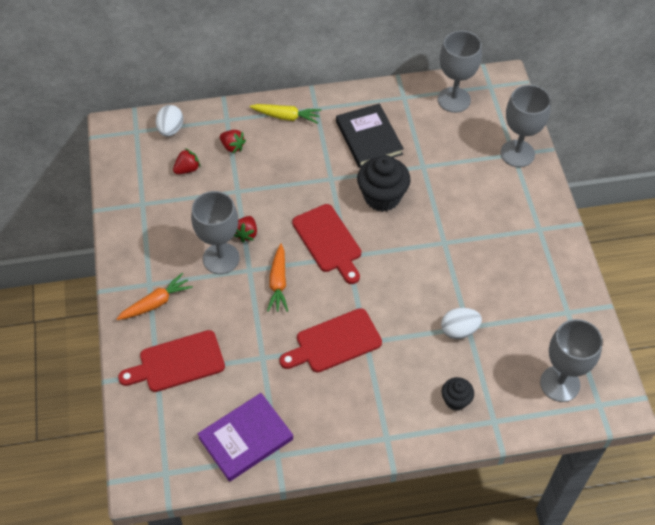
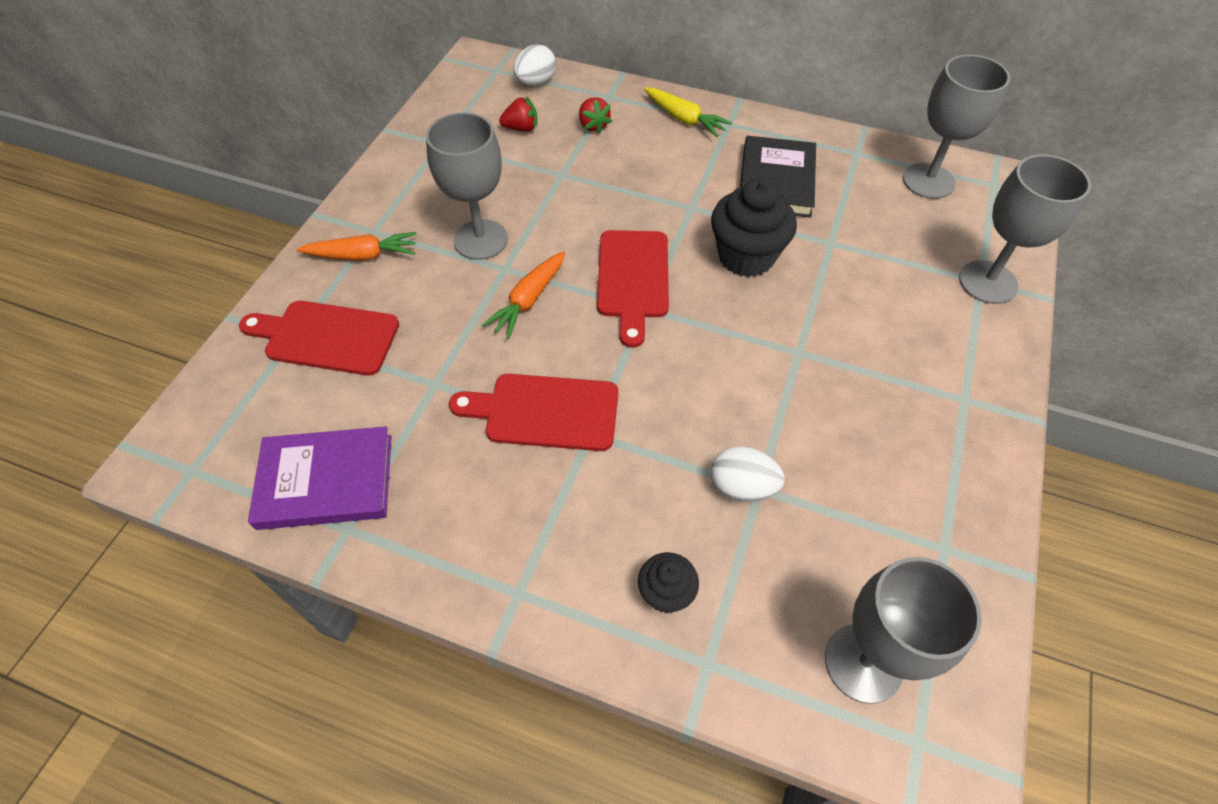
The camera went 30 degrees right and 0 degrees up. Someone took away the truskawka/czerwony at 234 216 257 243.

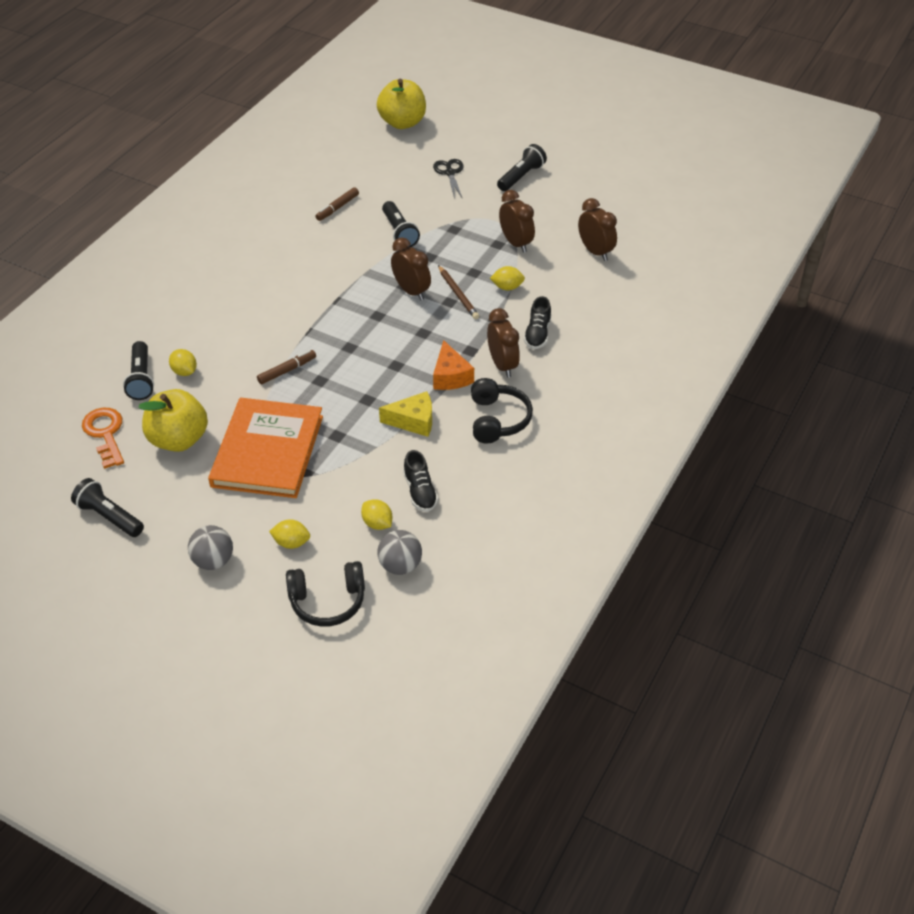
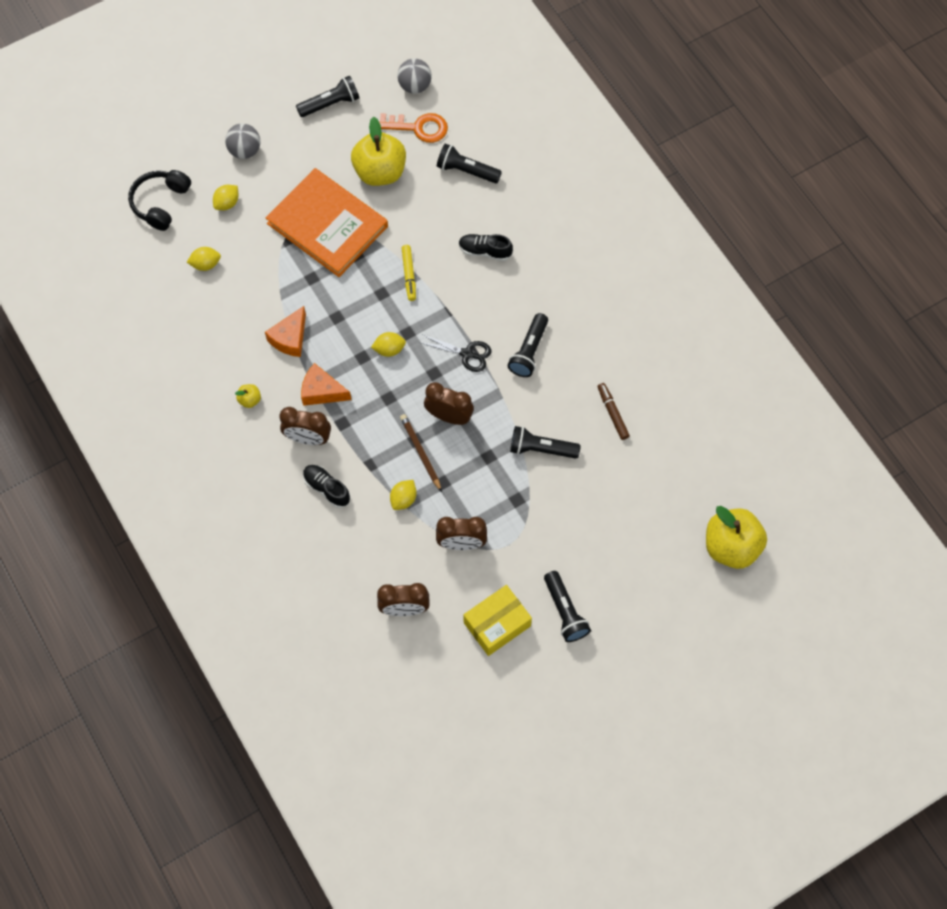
The camera went 120 degrees right and 20 degrees up. Someone put down the pudełko/żółty at 463 585 532 656. Someone put down the latarka/czarny at 508 313 548 377. Someone carried the cytryna/żółty from 169 349 197 376 to 371 332 406 357. Someone carried the piłka/szary from 377 530 422 575 to 397 58 432 94. Someone carried the but/czarny from 403 450 438 512 to 459 234 513 261. Someone carried the nożyczki/czarny from 433 159 464 197 to 419 335 491 372. Someone swapped the słuchawki/czarny at 471 378 533 444 for the jabłko/żółty at 235 384 261 408. Someone repainted the flamaster/brązowy at 257 350 316 384, which became the flamaster/żółty at 402 245 416 301. Someone repainted the ser/żółty at 379 391 432 437, which became the ser/pomarańczowy at 265 306 306 357. Someone rotated the budzik/brązowy at 391 237 431 301 by 150 degrees counterclockwise. Someone rotated the ołówek/brązowy at 438 265 479 319 by 60 degrees clockwise.

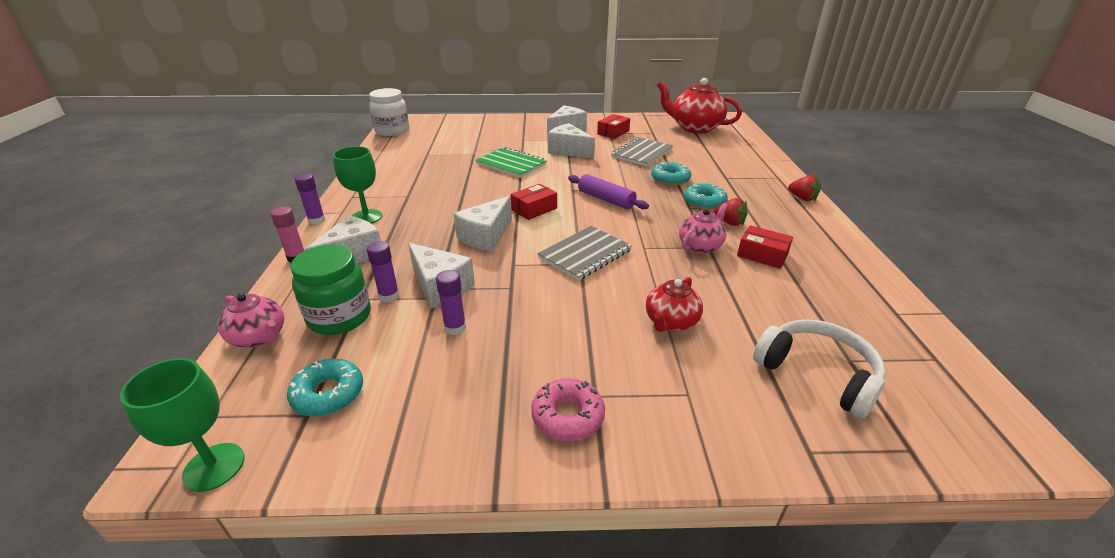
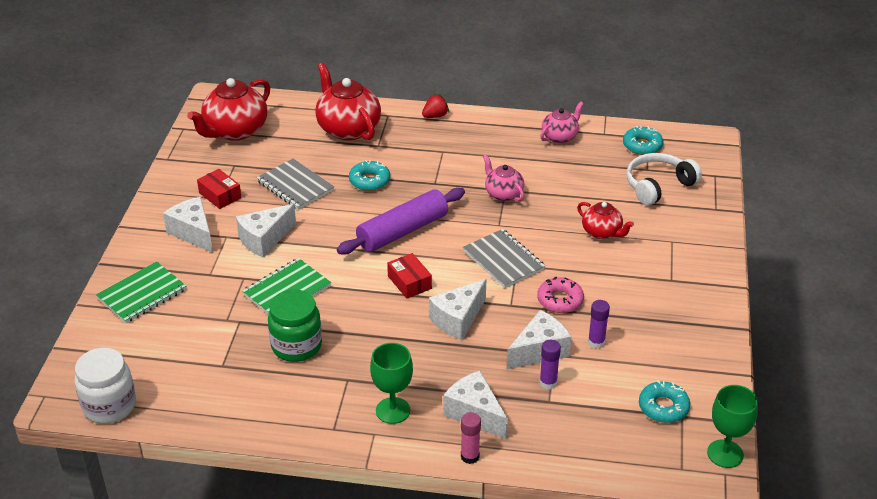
The camera went 80 degrees left and 5 degrees up. Someone took away the klej w sztyfcie/fioletowy at 295 173 325 225. Someone took away the truskawka/czerwony at 714 198 748 226. Someone took away the pudełko/czerwony at 737 225 793 269. Someone put down the zeszyt/zielony at 96 261 186 323. Someone put down the imbryk/czerwony at 315 63 381 140. Someone carried the imbryk/różowy from 218 293 284 347 to 540 102 584 143. Someone carried the słoik/zielony from 290 245 371 335 to 268 290 322 362. Someone carried the donut/różowy from 531 378 605 441 to 537 277 584 313. Someone carried the donut/turkusowy from 684 183 728 210 to 623 126 664 155. Someone rotated the ser/biały at 454 196 512 252 by 90 degrees clockwise. Someone scaled the wałek do ciasta/fioletowy at 568 174 649 209 by 1.52.

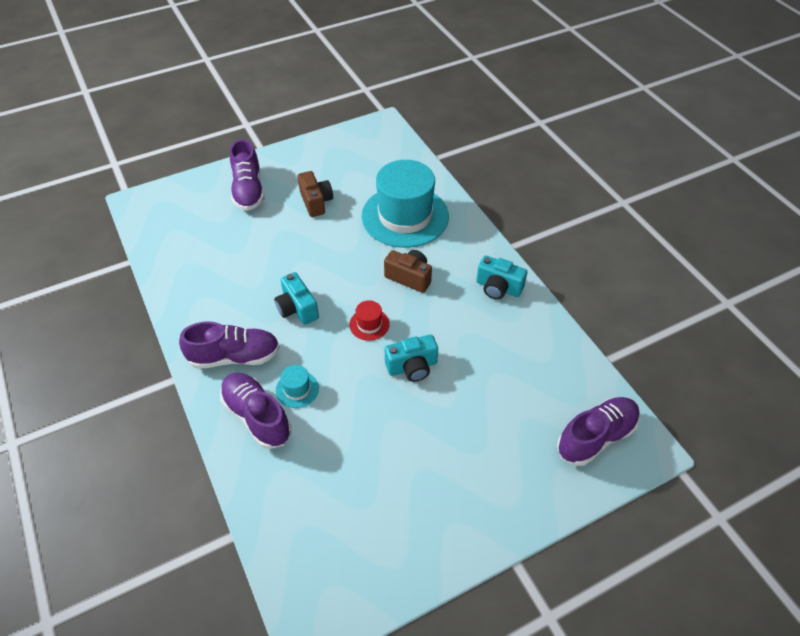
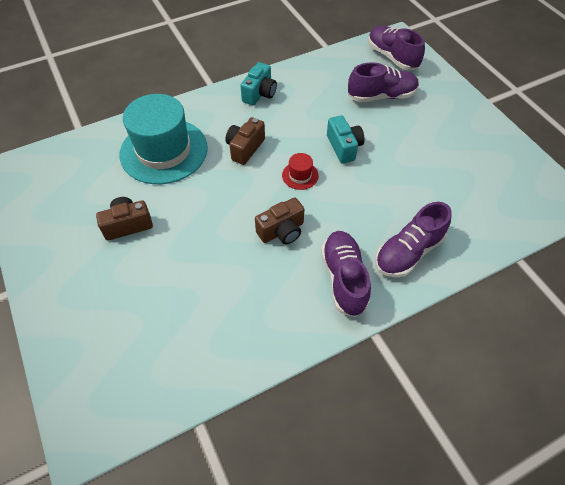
The camera went 90 degrees left and 5 degrees up. Someone took away the kapelusz/turkusowy at 276 365 319 408. Someone carried the but/fioletowy from 230 139 264 211 to 348 62 419 102. Someone repainted the aparat fotograficzny/turkusowy at 274 272 319 325, which became the aparat fotograficzny/brązowy at 255 197 305 244.

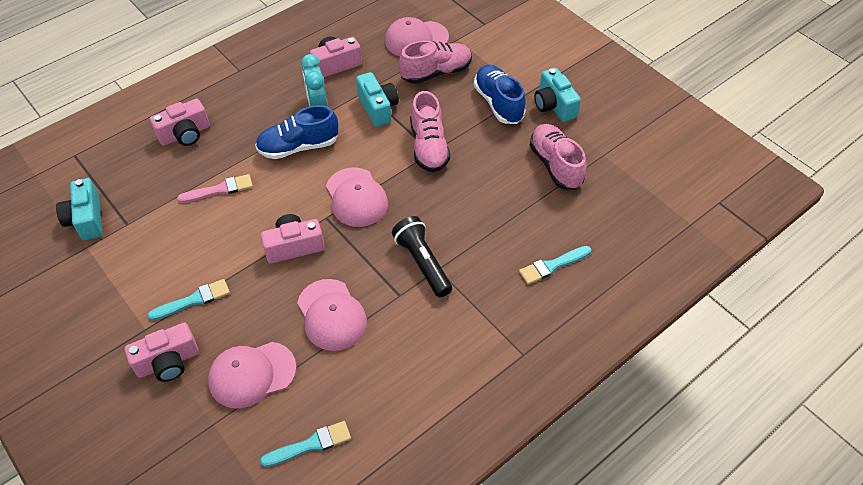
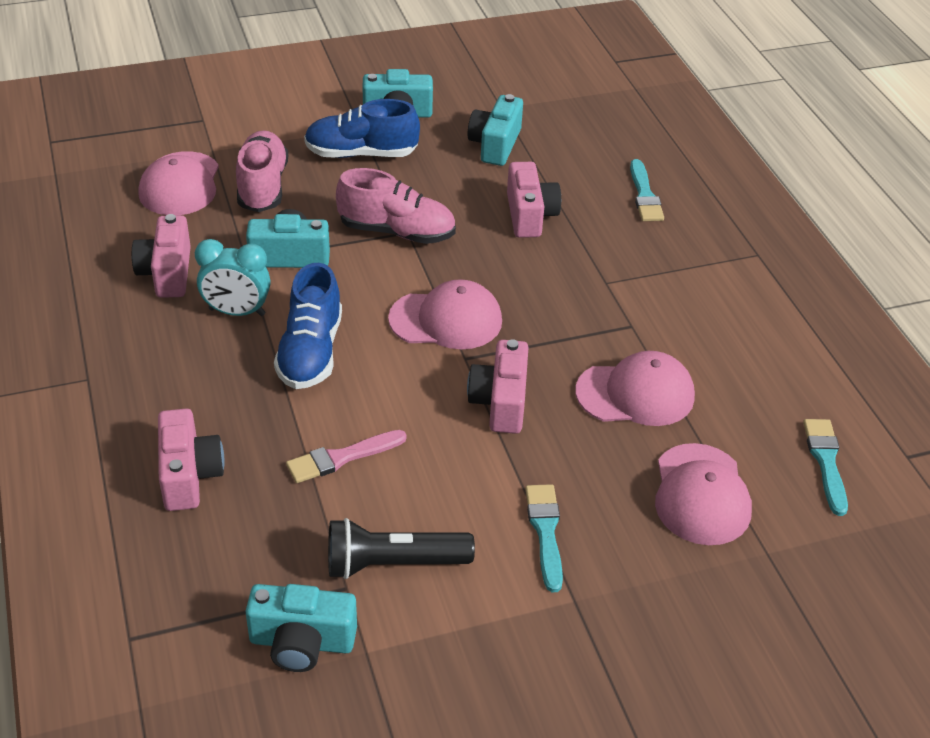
The camera went 70 degrees left and 10 degrees down. Someone carried the aparat fotograficzny/różowy from 125 322 199 382 to 507 162 561 238. Someone carried the latarka/czarny from 392 216 452 297 to 328 518 475 579. Someone swapped the but/różowy at 530 124 586 190 for the aparat fotograficzny/turkusowy at 468 94 523 166. Someone rotated the pędzel/różowy at 177 174 253 203 by 120 degrees counterclockwise.

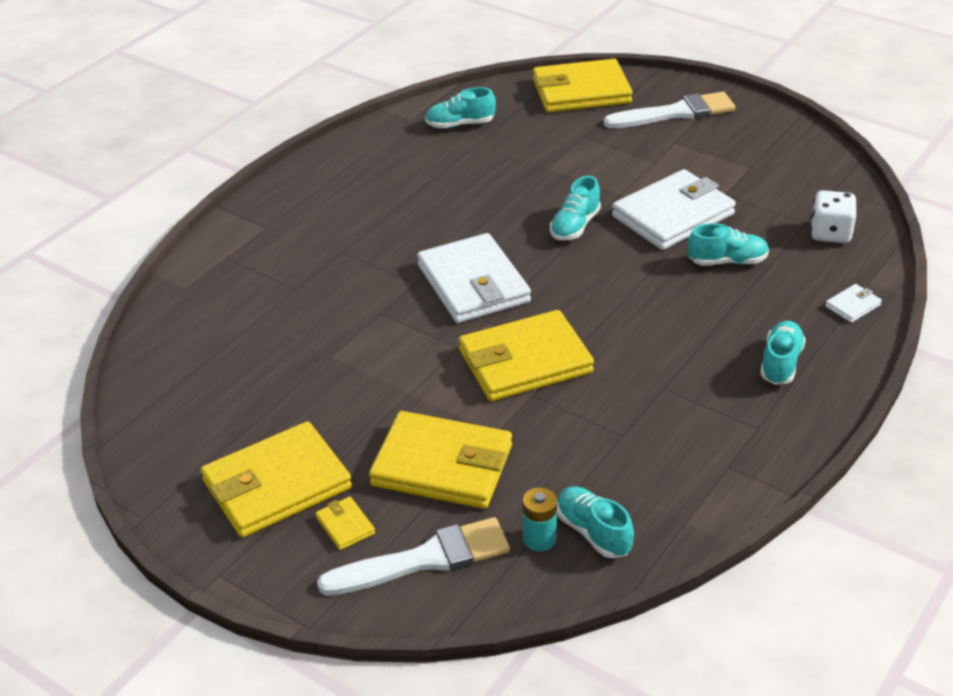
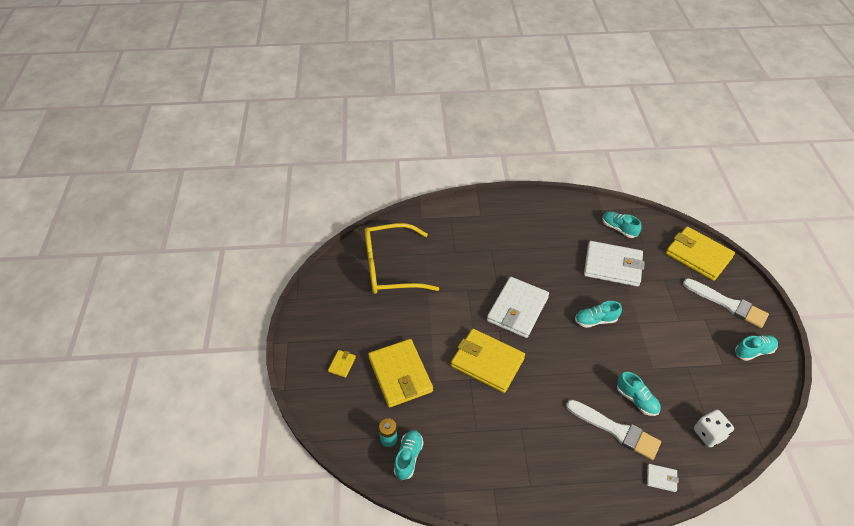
The camera went 50 degrees right and 10 degrees up. Someone took away the portfel/żółty at 201 421 352 538. Someone put down the okulary/żółty at 365 223 439 294. Someone carried the pędzel/biały from 317 517 510 596 to 566 400 661 460. Someone carried the portfel/biały from 612 169 736 250 to 584 241 645 287. Someone carried the but/turkusowy from 760 321 806 385 to 735 335 778 361.

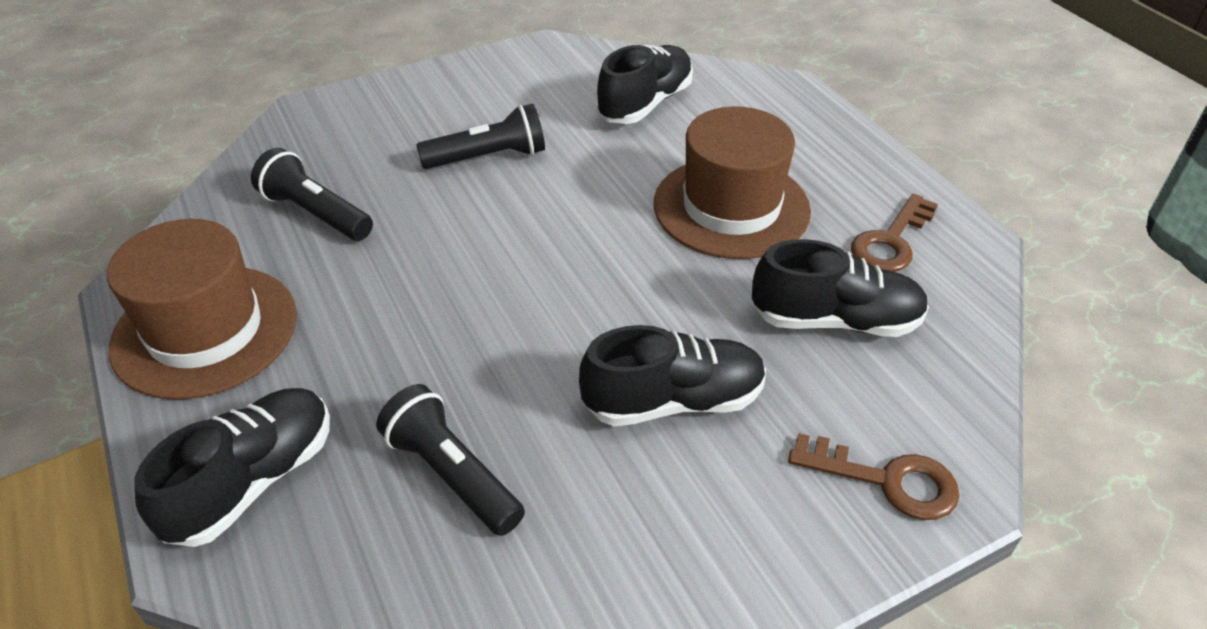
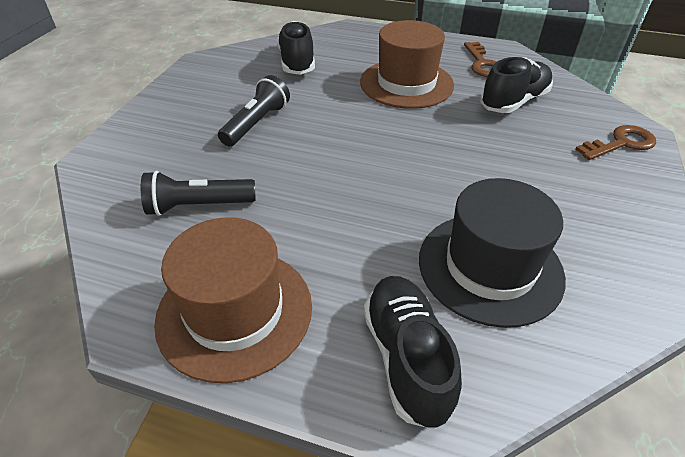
The camera went 45 degrees left and 0 degrees up. Someone took away the but/czarny at 579 325 766 426. Someone swapped the latarka/czarny at 376 384 525 536 for the kapelusz/czarny at 419 178 566 328.

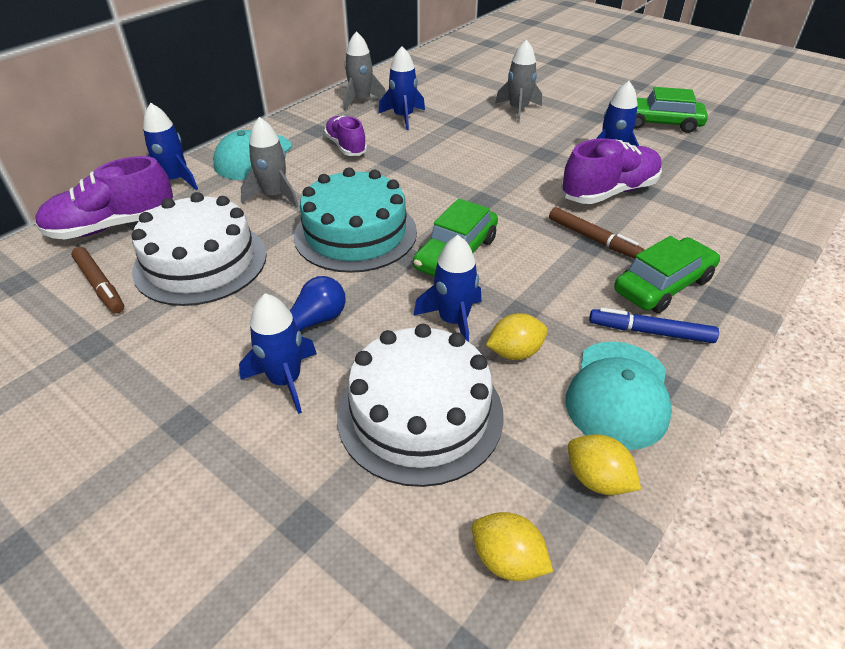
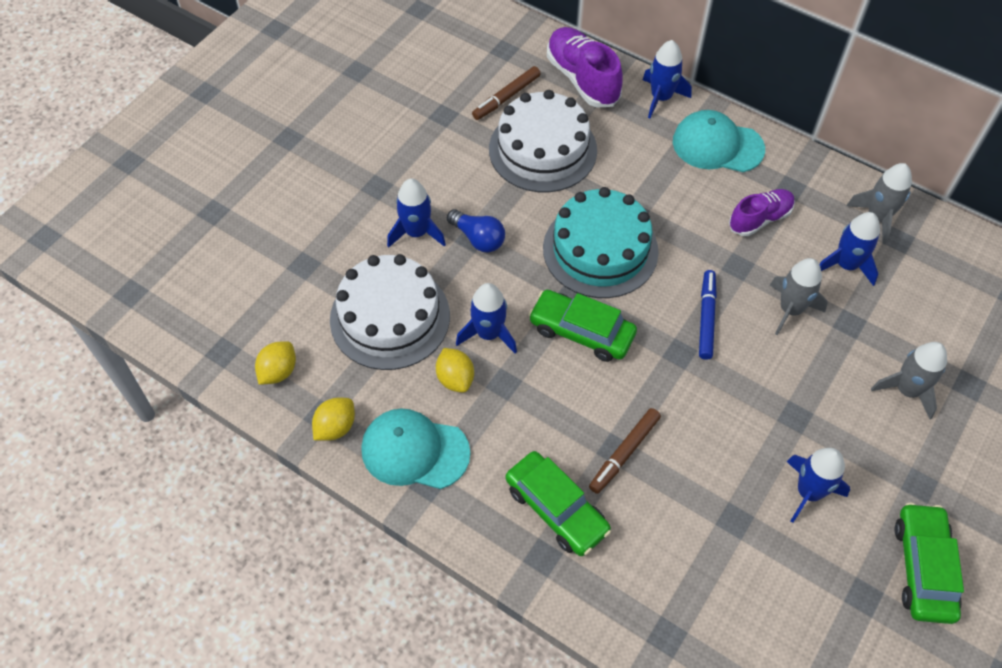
The camera went 85 degrees right and 15 degrees up. Someone took away the but/fioletowy at 561 138 662 204. Someone carried the rakieta/szary from 241 117 299 208 to 770 258 828 336. Someone carried the flamaster/niebieski from 589 307 719 343 to 699 270 717 360.

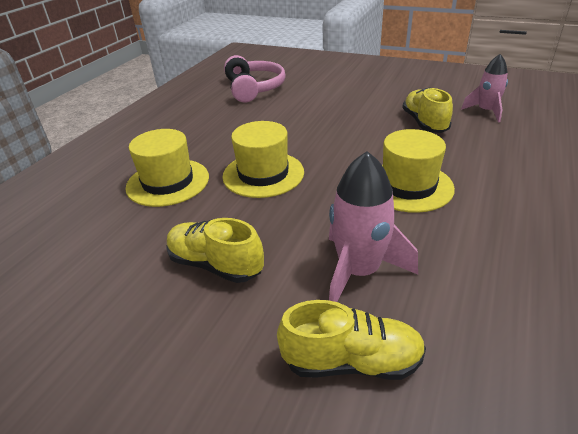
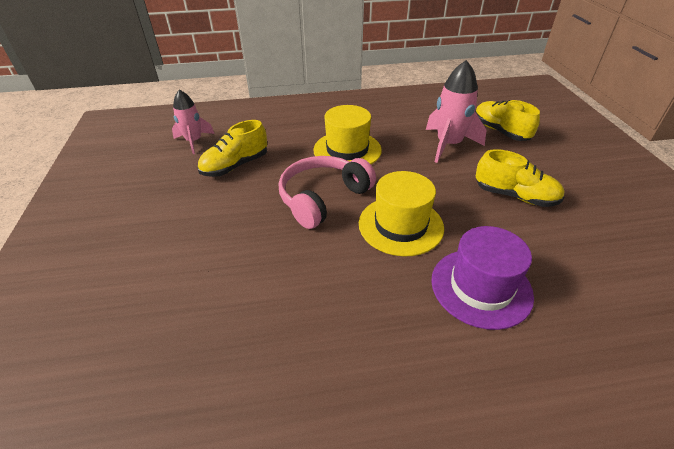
The camera went 125 degrees left and 5 degrees up. Someone carried the słuchawki/różowy from 224 55 286 102 to 279 156 376 229. Someone repainted the kapelusz/żółty at 125 129 209 207, which became the kapelusz/fioletowy at 431 226 534 330. Someone rotated the but/żółty at 166 218 264 283 by 60 degrees counterclockwise.

